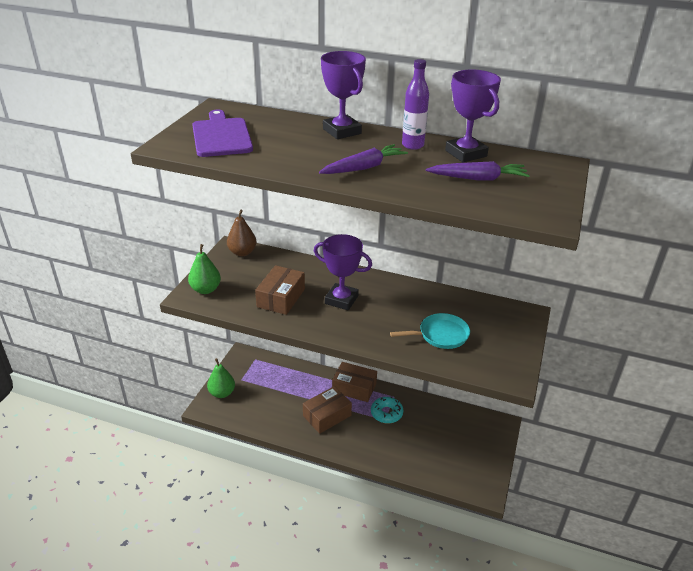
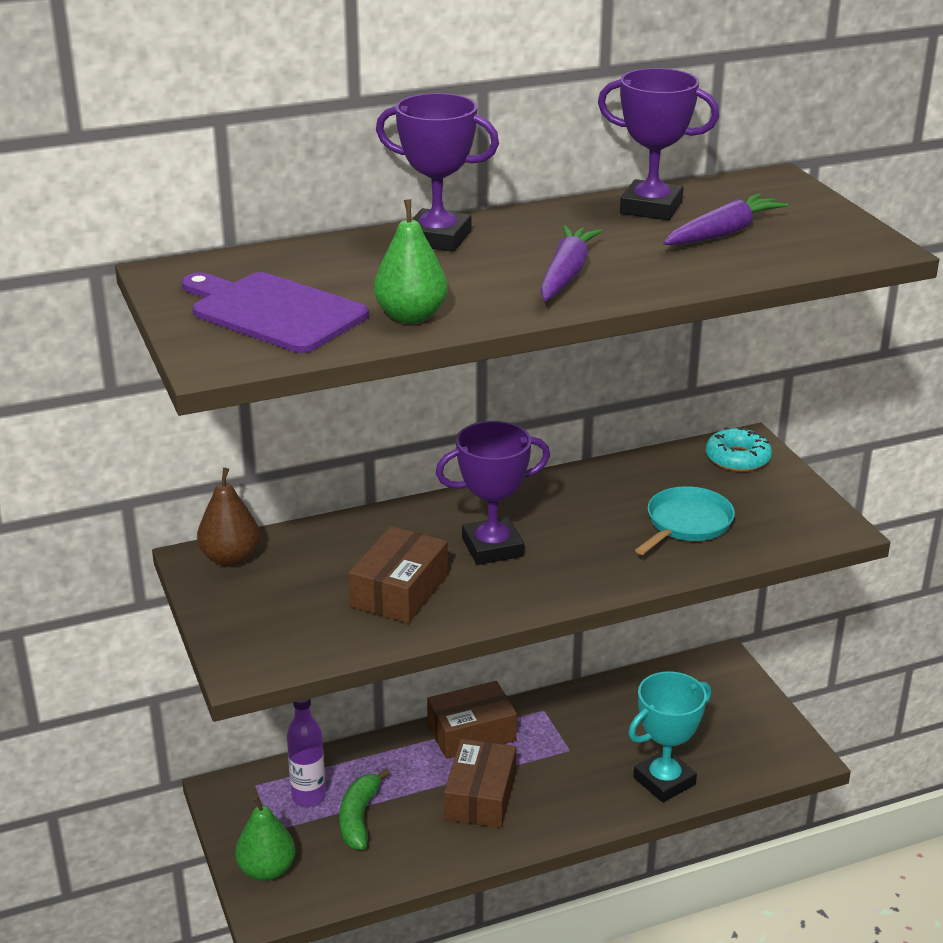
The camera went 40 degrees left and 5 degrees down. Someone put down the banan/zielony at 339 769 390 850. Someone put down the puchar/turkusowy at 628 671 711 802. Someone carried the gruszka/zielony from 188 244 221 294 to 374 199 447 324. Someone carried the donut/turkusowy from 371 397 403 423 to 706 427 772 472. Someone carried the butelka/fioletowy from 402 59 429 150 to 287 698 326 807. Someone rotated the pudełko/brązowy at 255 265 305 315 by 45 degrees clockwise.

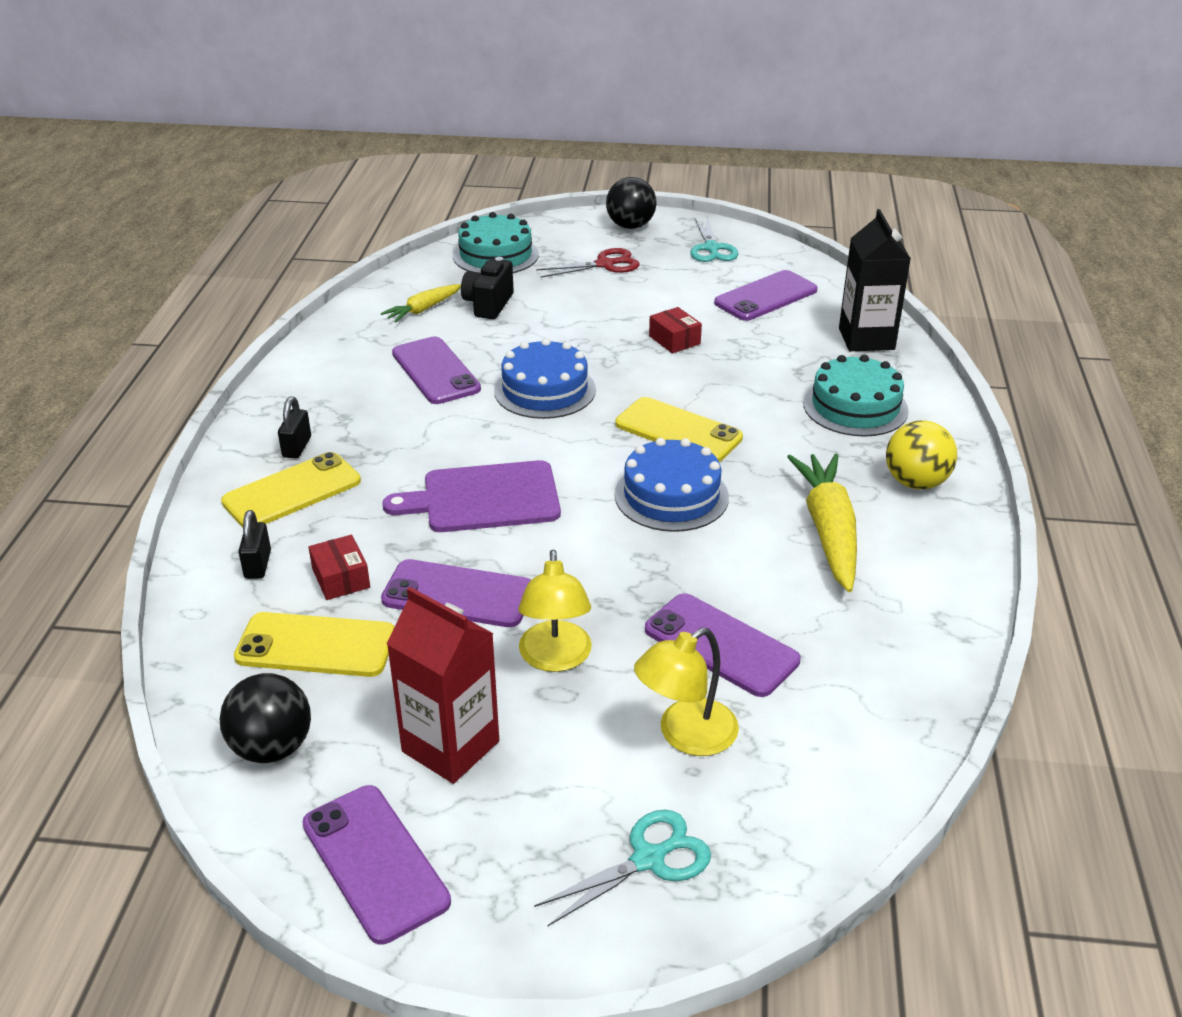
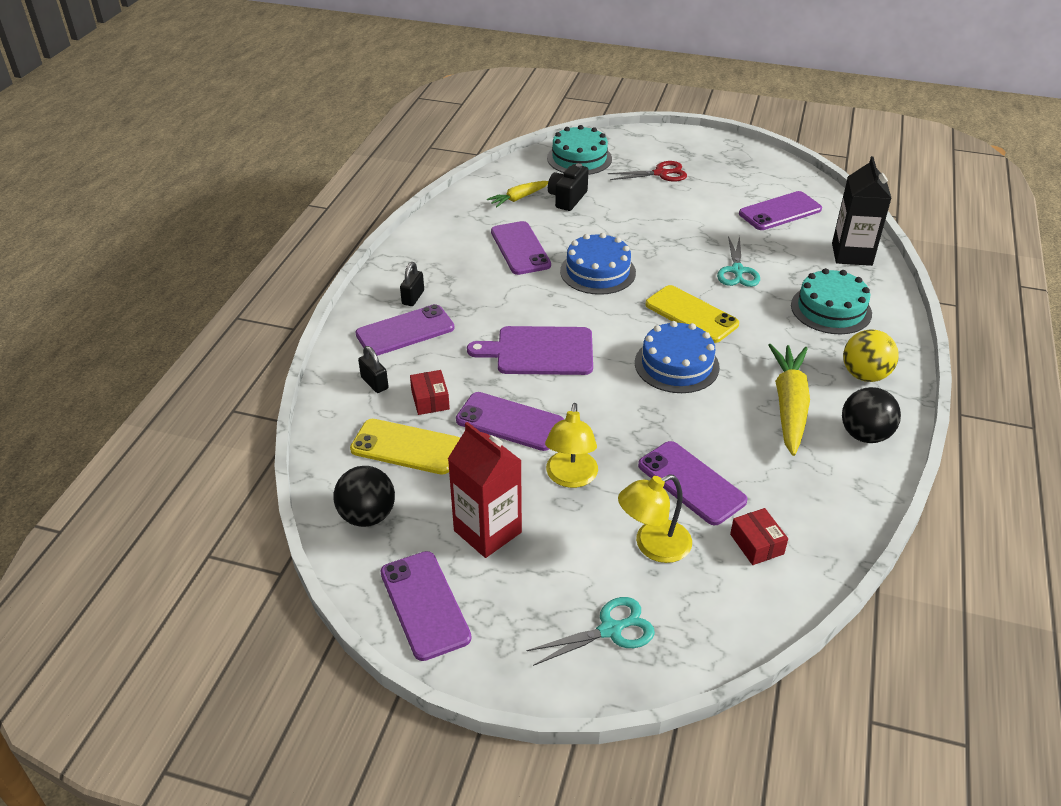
The camera went 10 degrees right and 5 degrees up. Someone carried the piłka/czarny from 606 177 657 229 to 842 387 901 443. Someone carried the pudełko/czerwony from 649 307 702 353 to 730 508 788 565. Someone carried the nożyczki/turkusowy from 690 216 738 262 to 717 236 760 287. Someone repainted the telefon/żółty at 221 452 361 527, which became the telefon/fioletowy at 355 304 454 356. Someone rotated the kłódka/czarny at 238 510 271 579 by 45 degrees counterclockwise.

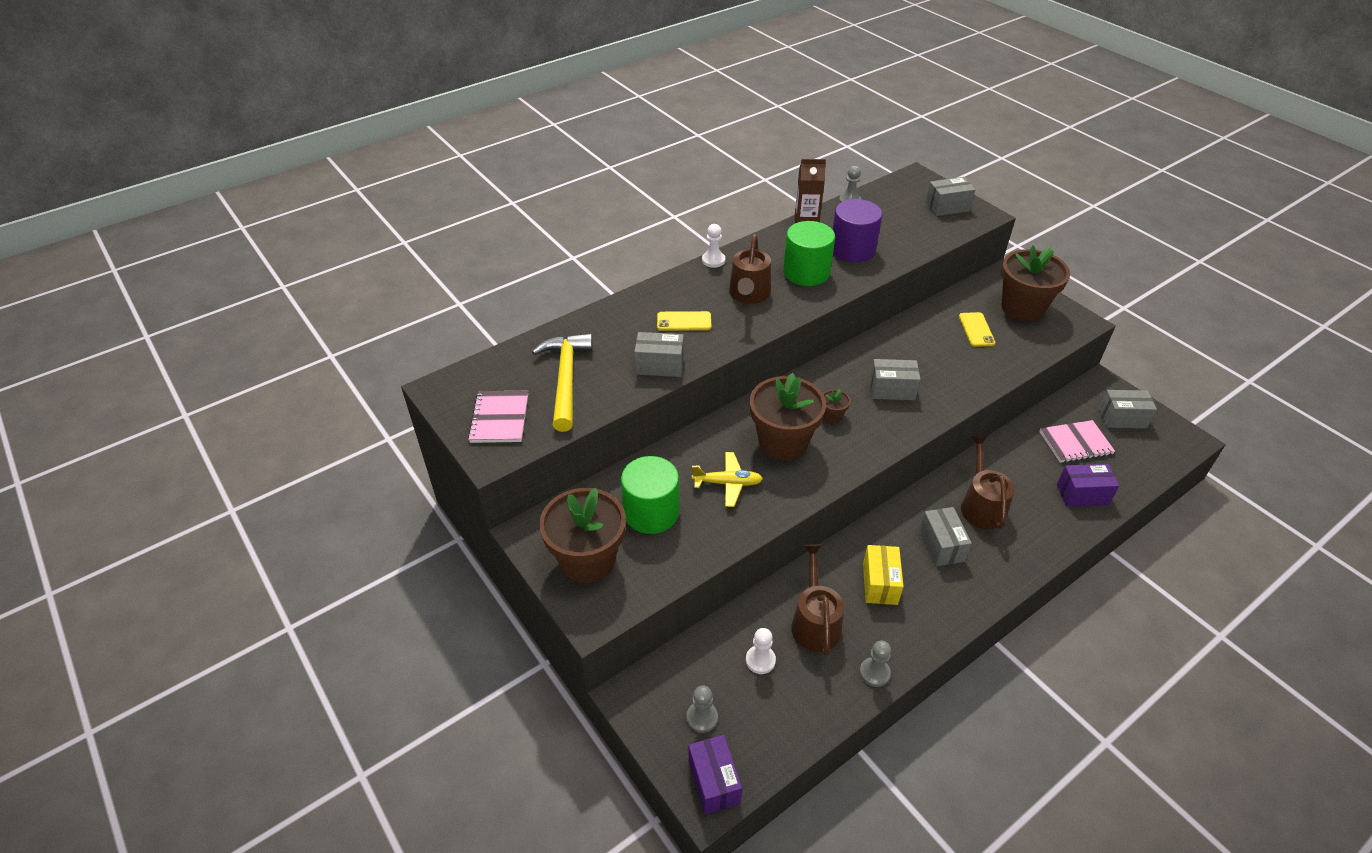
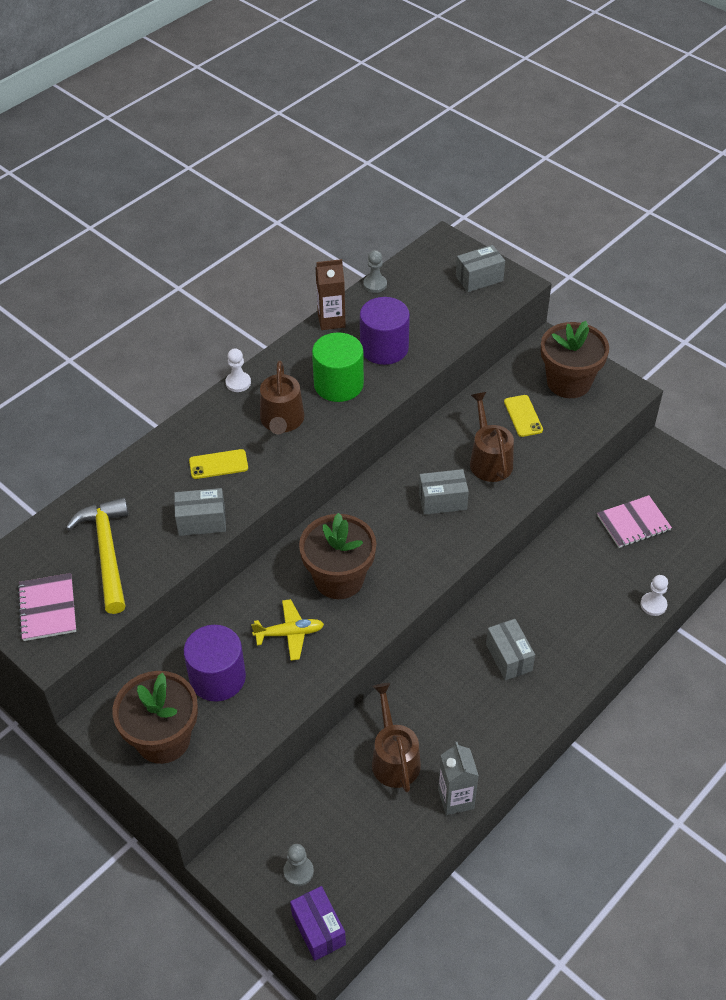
The camera went 10 degrees left and 5 degrees up. Someone took away the doniczka/brązowy at 823 389 850 423. Someone took away the pudełko/żółty at 863 545 904 605. Someone took away the pudełko/fioletowy at 1057 464 1119 506. Someone took away the pudełko/szary at 1098 390 1157 428. Someone carried the pionek/biały from 746 628 776 674 to 640 575 668 616. Someone carried the konewka/brązowy from 961 436 1014 529 to 470 392 514 482. Someone swapped the pionek/szary at 860 641 891 687 for the karton mleka/szary at 438 742 479 815. Someone repainted the walec/zielony at 621 456 679 534, which became the walec/fioletowy at 184 625 246 702.

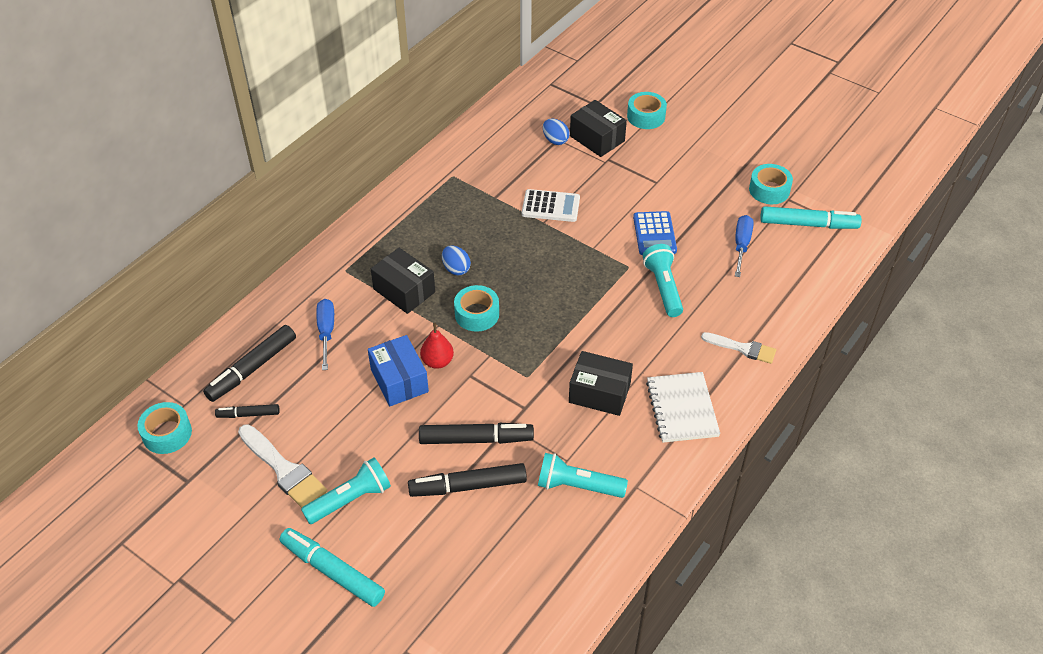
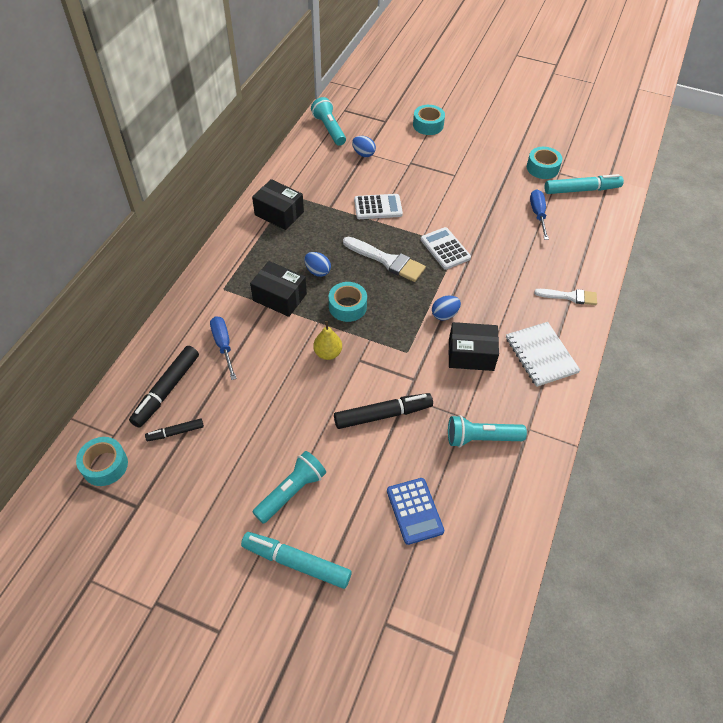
The camera went 15 degrees left and 5 degrees up. Someone took away the pudełko/niebieski at 368 335 429 406. Someone took away the flamaster/czarny at 408 463 527 497. Someone put down the kalkulator/biały at 421 227 471 270. Someone put down the jajko/niebieski at 432 295 461 320. Someone carried the pędzel/biały from 238 424 327 508 to 343 236 426 282. Someone carried the pudełko/czarny from 570 100 627 157 to 252 179 304 230. Someone carried the kalkulator/niebieski from 633 211 677 255 to 387 478 444 545. Someone carried the latarka/turkusowy from 643 244 683 317 to 311 97 346 146. Someone repainted the gruszka/czerwony at 420 323 454 369, which became the gruszka/żółty at 313 321 342 360.

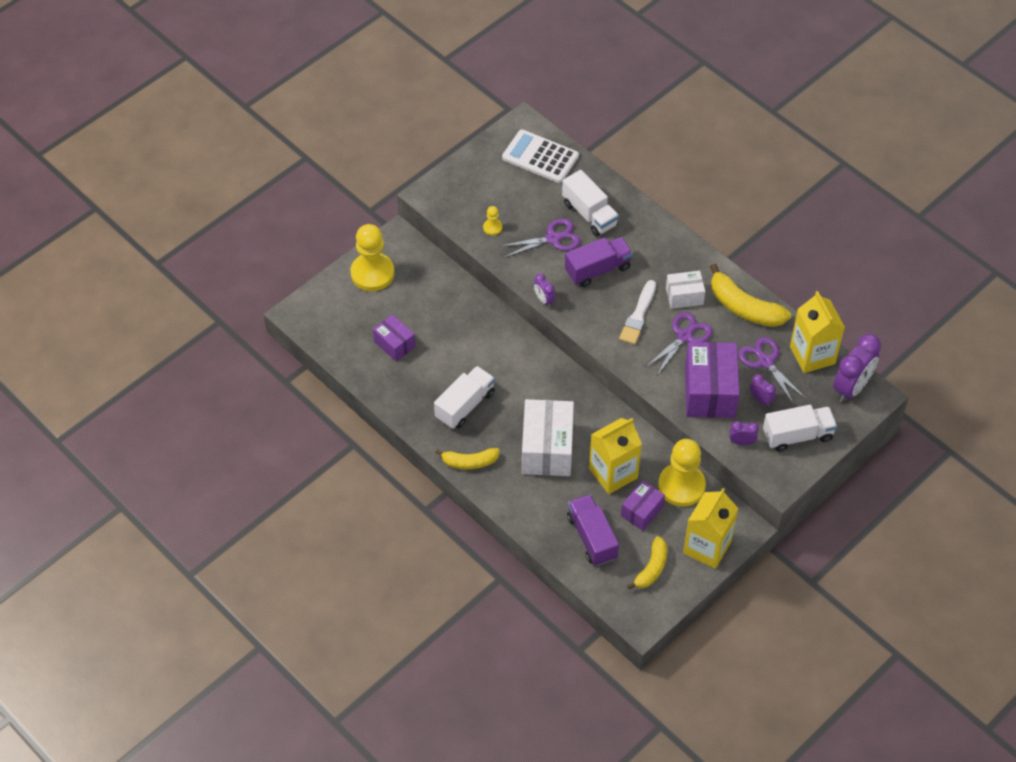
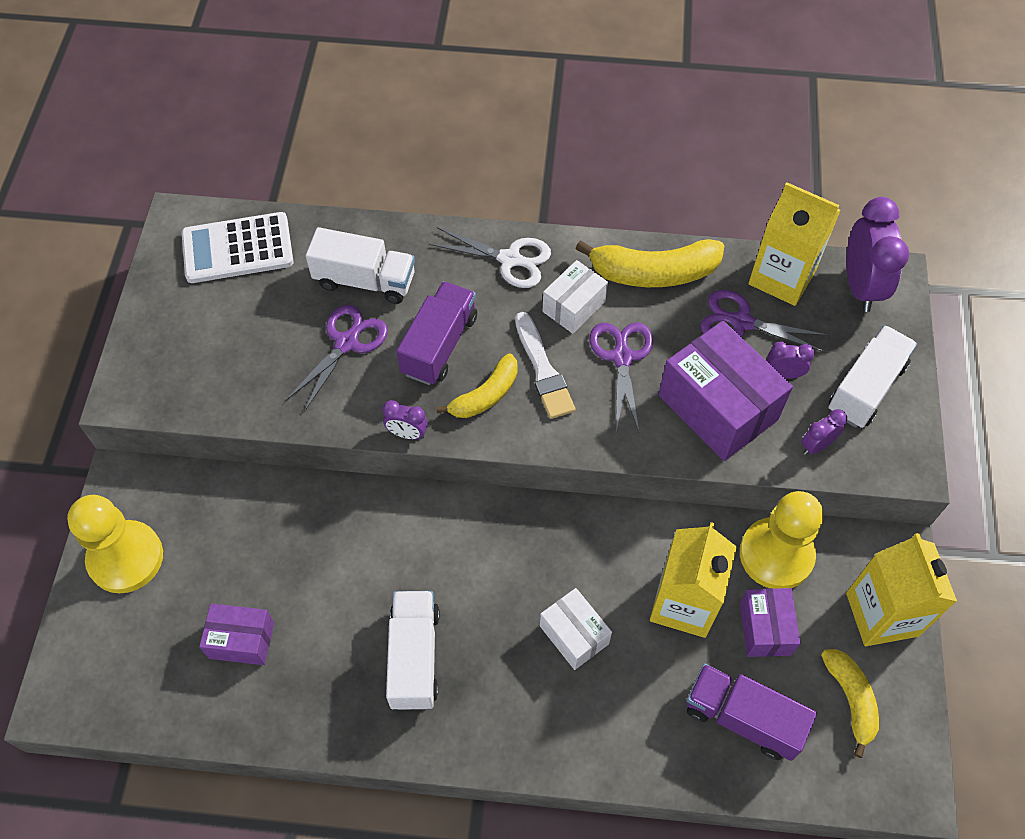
The camera went 40 degrees left and 5 degrees up. Someone took away the pionek/żółty at 483 206 502 236. Someone put down the nożyczki/biały at 429 227 551 288. Someone carried the banan/żółty from 435 448 500 469 to 436 353 518 418. Someone scaled the pudełko/biały at 522 399 574 476 by 0.56.

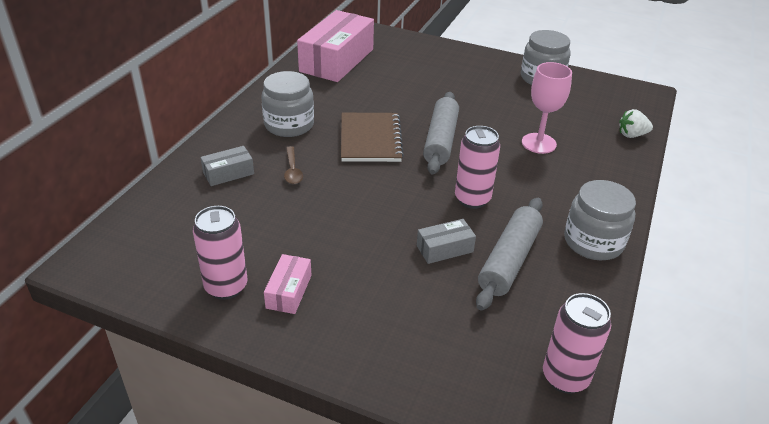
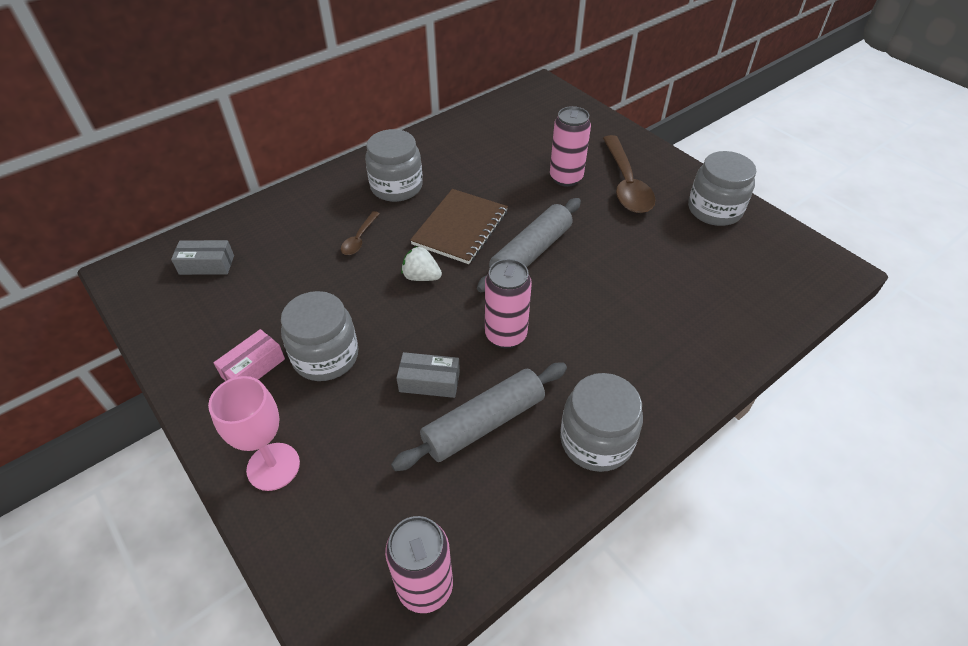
The camera went 30 degrees right and 10 degrees up. Someone took away the pudełko/różowy at 297 10 374 82. Someone put down the słoik/szary at 281 291 358 381. Someone put down the łyżka/brązowy at 603 135 656 213. Someone carried the puszka/różowy from 193 206 247 300 to 550 106 591 187. Someone carried the pudełko/szary from 200 146 254 186 to 171 240 234 275. Someone carried the kielich/różowy from 522 62 572 154 to 208 376 300 491. Someone carried the truskawka/biały from 619 109 653 138 to 401 246 442 281.

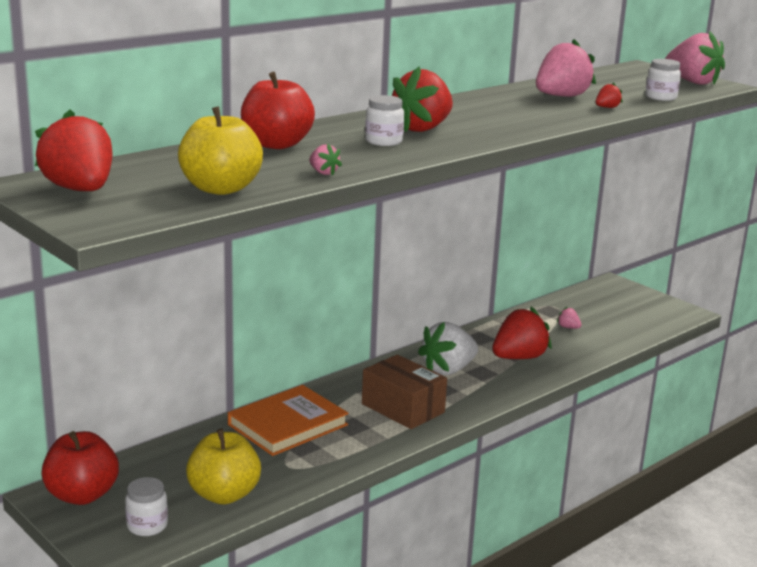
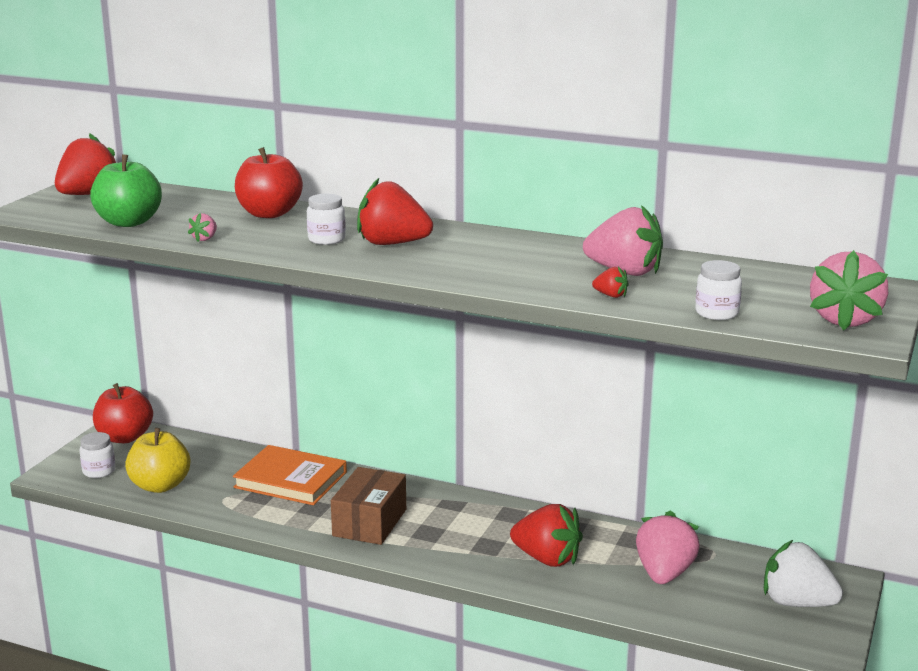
The camera went 65 degrees right and 0 degrees up. Someone carried the truskawka/biały from 418 322 478 375 to 764 540 843 607. Someone repainted the jabłko/żółty at 178 106 263 195, which became the jabłko/zielony at 90 154 162 227. Someone scaled the truskawka/różowy at 557 306 582 329 by 2.31.

